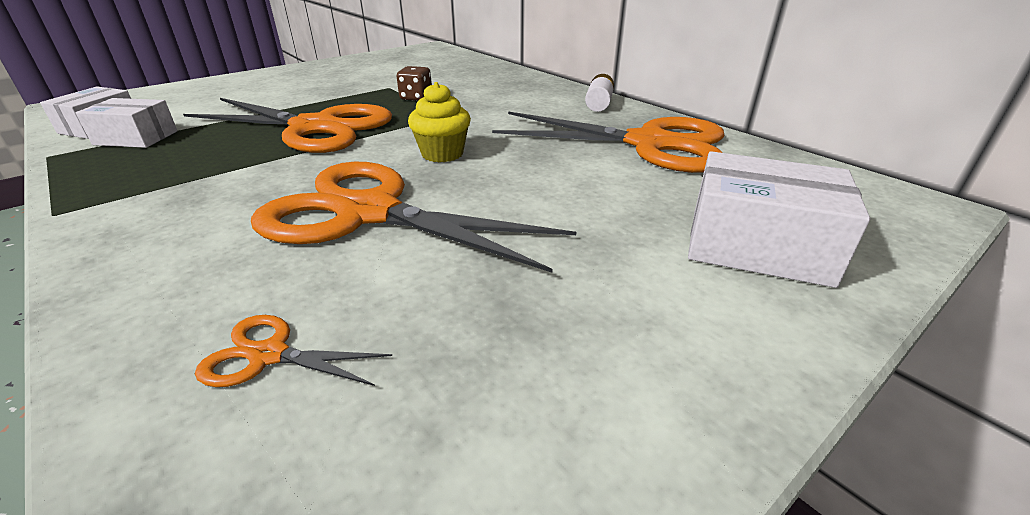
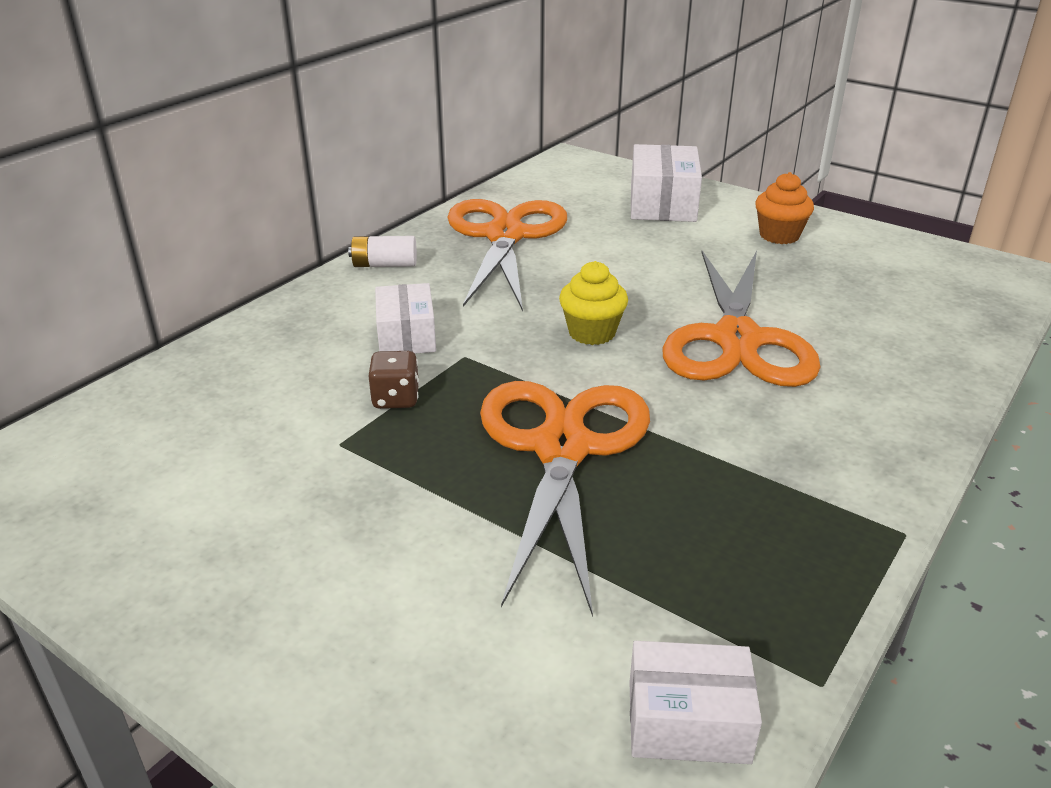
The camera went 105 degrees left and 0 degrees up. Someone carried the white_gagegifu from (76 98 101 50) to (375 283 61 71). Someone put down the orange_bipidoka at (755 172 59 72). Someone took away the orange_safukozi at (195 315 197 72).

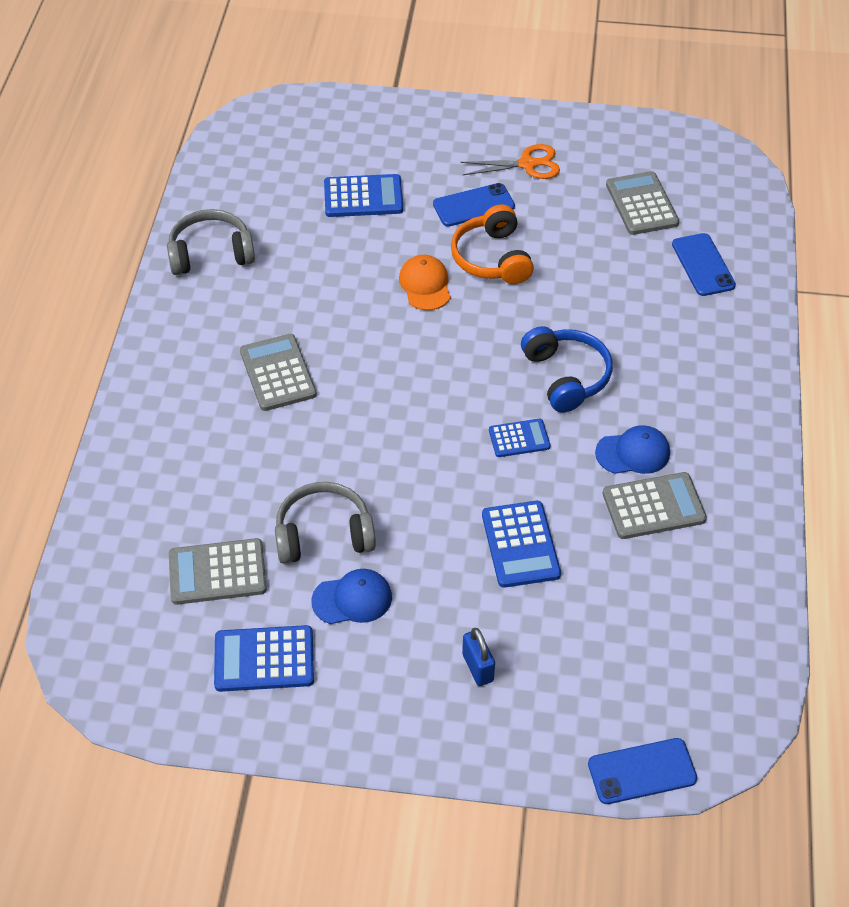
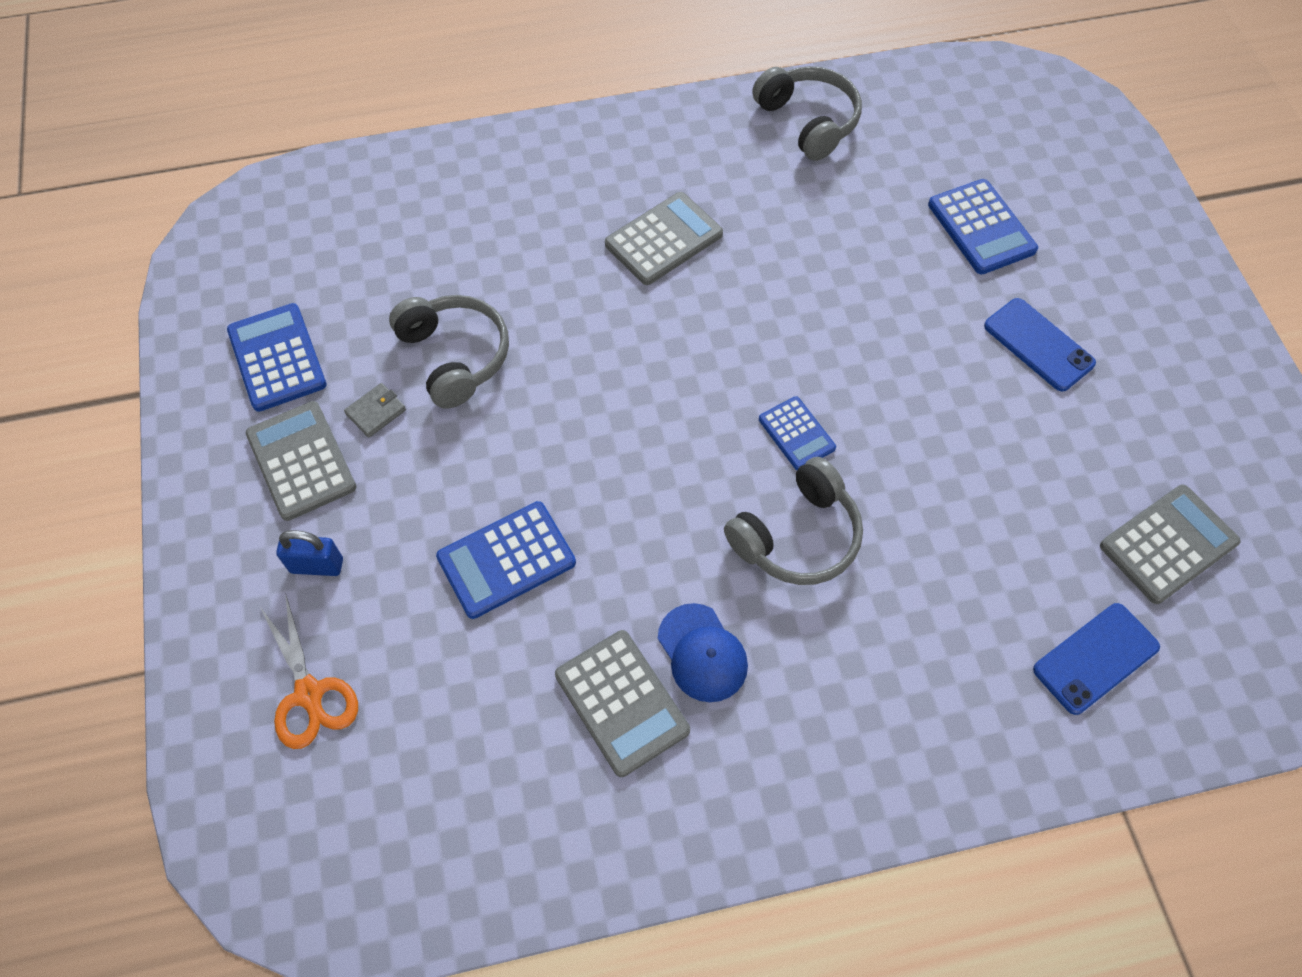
The camera went 70 degrees right and 10 degrees up. Someone carried the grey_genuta from (169 538 98 67) to (246 401 110 120). Someone carried the orange_safukozi from (460 144 100 35) to (260 593 98 156). Someone rotated the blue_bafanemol at (462 628 33 58) by 45 degrees clockwise. Someone swapped the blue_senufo at (311 569 81 55) for the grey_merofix at (344 383 62 55). Someone repainted the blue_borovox at (521 326 92 86), which became the grey_borovox at (724 457 139 128). Someone carried the blue_genuta from (489 419 61 38) to (759 396 77 74). Someone took away the orange_senufo at (399 255 52 55). Someone took away the orange_borovox at (451 204 83 80). Someone took away the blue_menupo at (588 738 109 66).

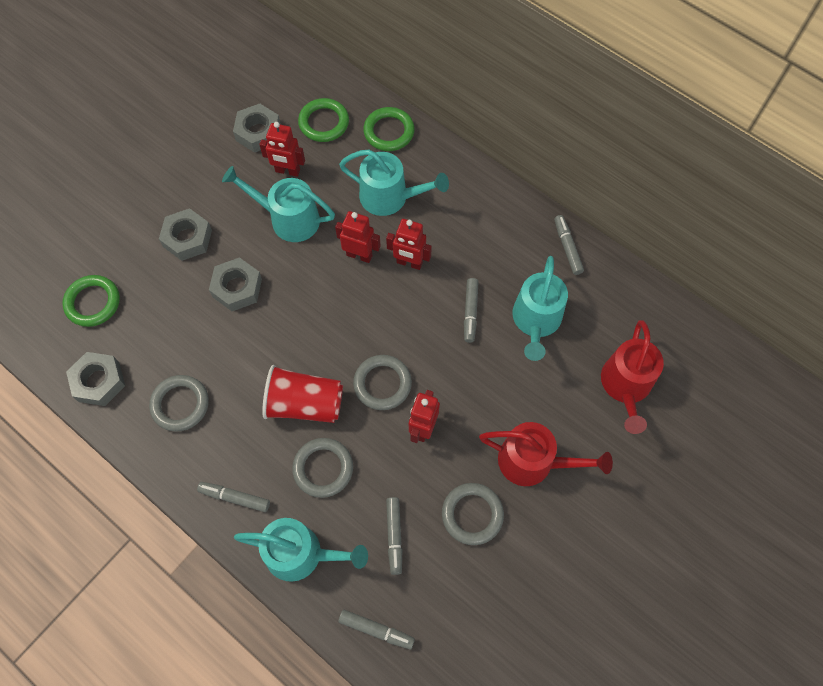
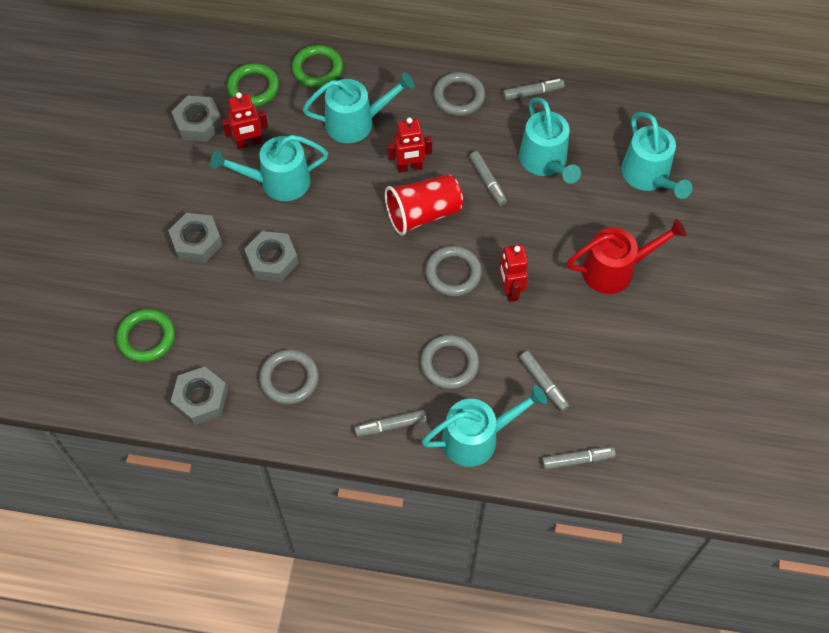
The camera went 30 degrees left and 5 degrees down. Someone carried the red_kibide from (262 365 81 58) to (385 174 78 62). Someone carried the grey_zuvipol from (442 483 62 62) to (433 72 53 44). Someone rotated the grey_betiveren at (554 215 30 60) by 120 degrees clockwise. Someone repainted the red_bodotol at (601 320 63 114), which became the turquoise_bodotol at (621 112 71 87). Someone took away the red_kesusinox at (335 211 46 52).

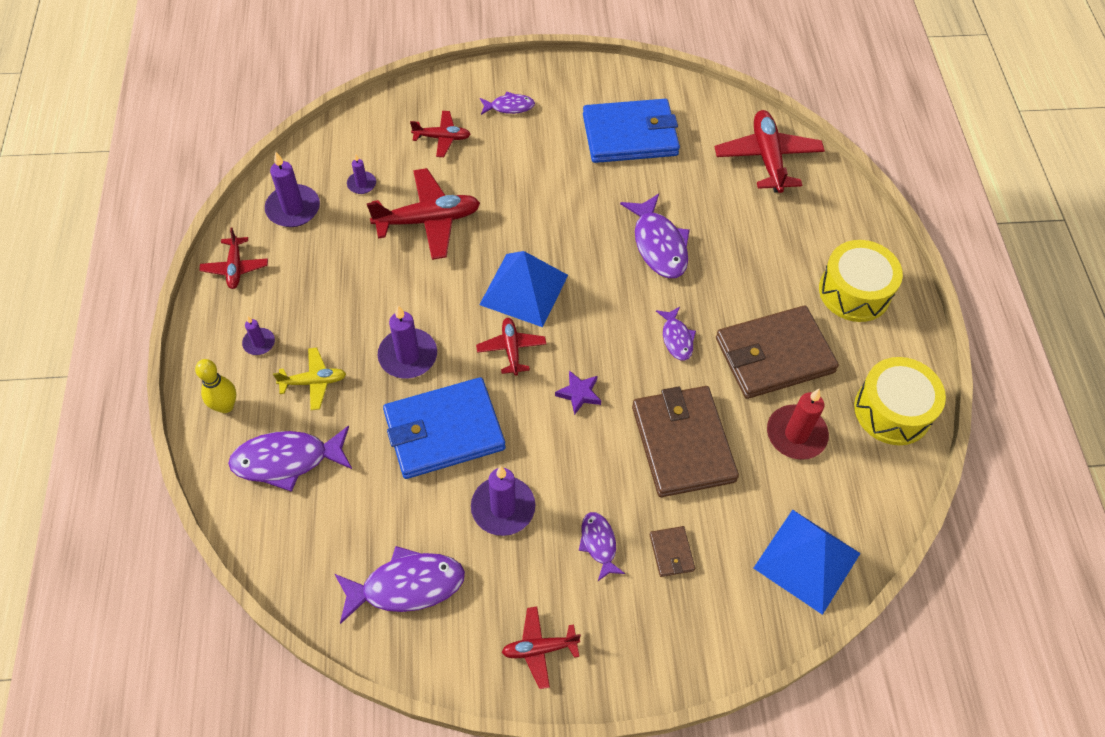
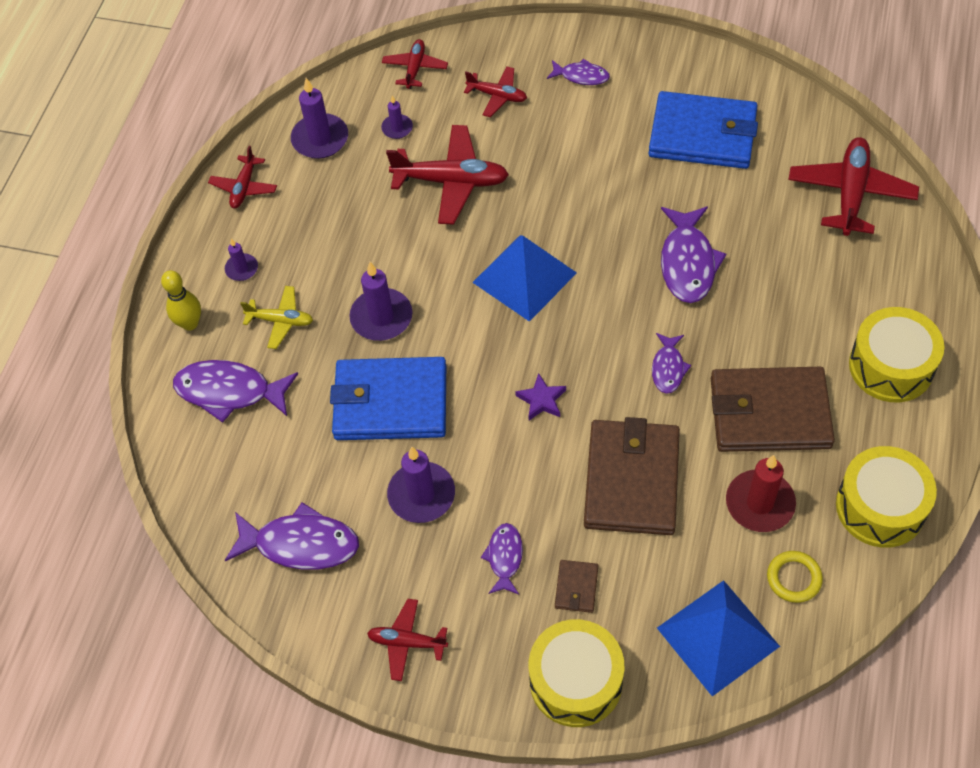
The camera went 25 degrees right and 0 degrees up. Someone carried the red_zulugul from (476 318 70 58) to (382 39 66 50). Someone put down the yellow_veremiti at (529 619 95 108). Someone put down the yellow_zuvipol at (767 551 56 52).

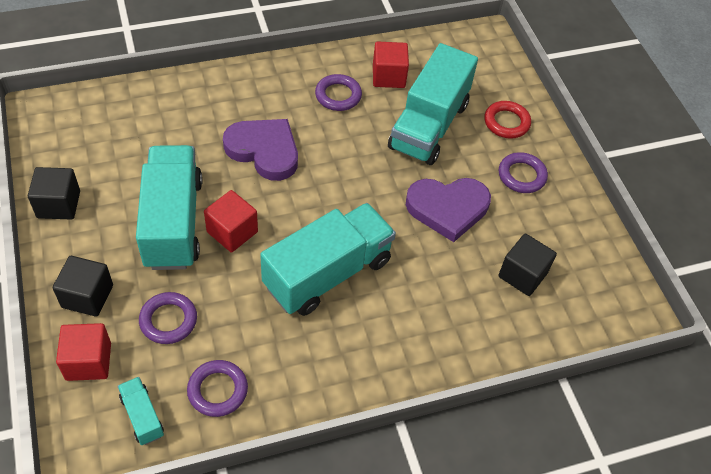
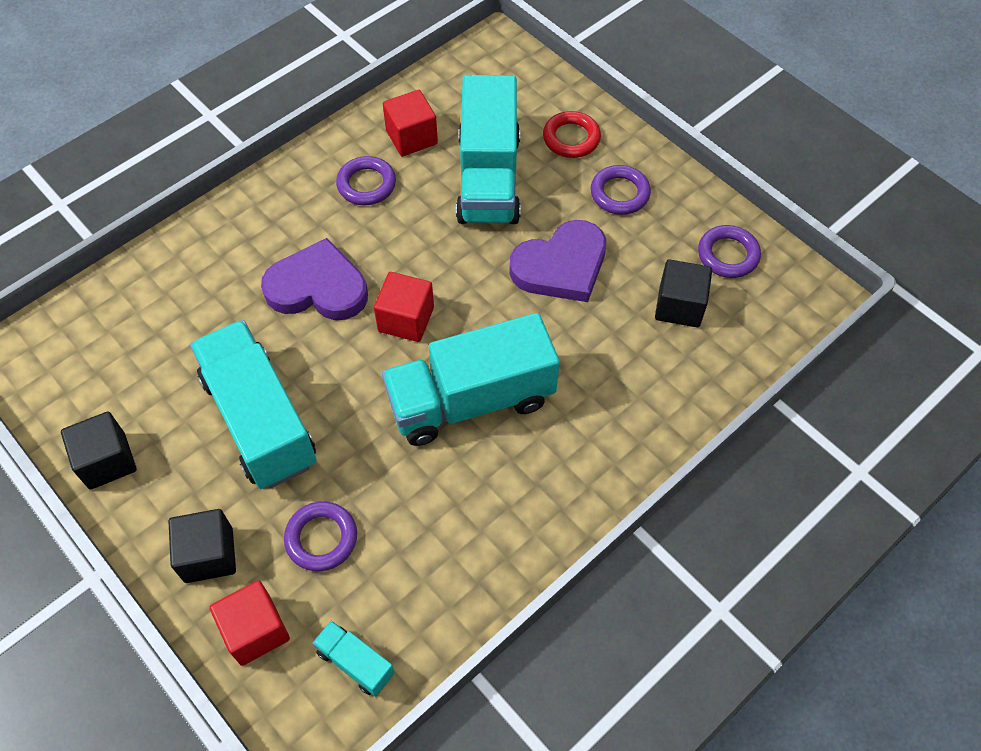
The camera went 20 degrees left and 5 degrees up. Someone carried the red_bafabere from (204 190 54 62) to (374 272 60 70). Someone rotated the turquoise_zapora at (260 203 136 113) by 135 degrees counterclockwise. Someone carried the purple_zuvipol from (187 360 61 57) to (698 225 63 53).

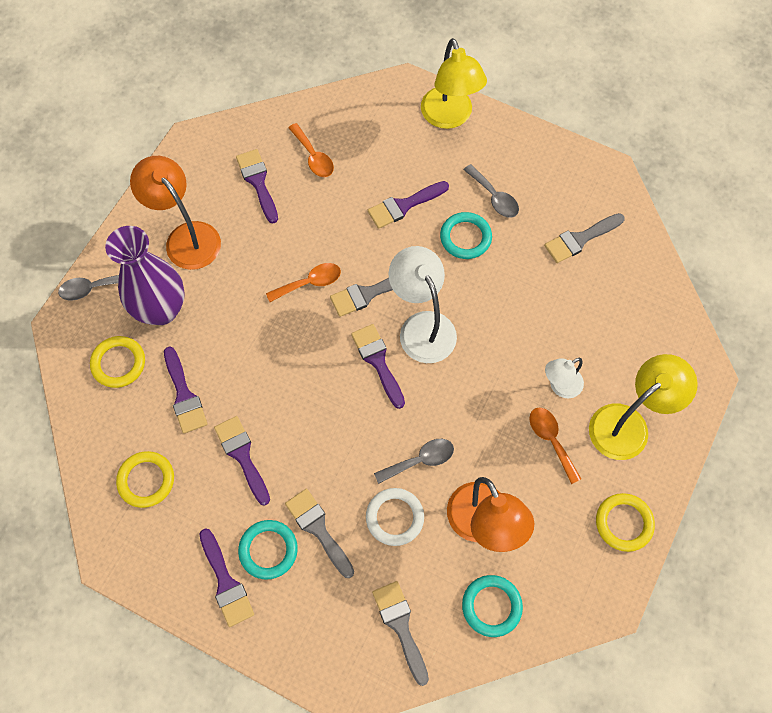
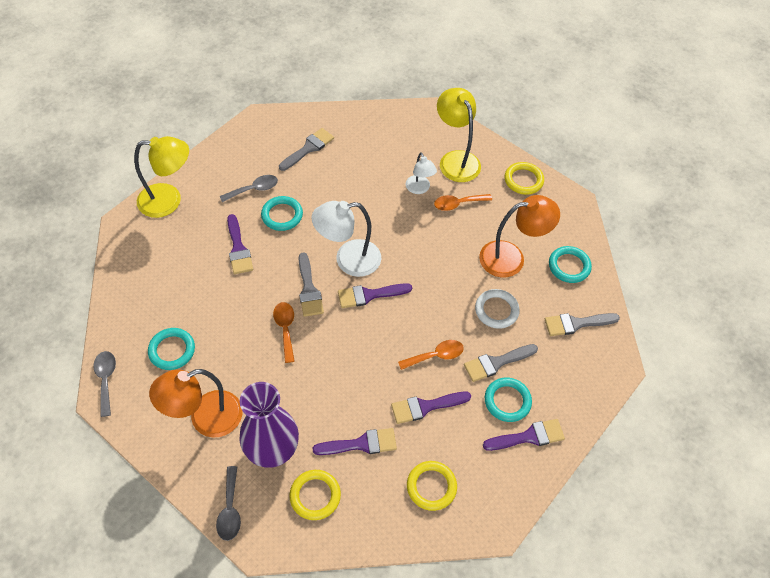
The camera went 80 degrees left and 10 degrees down. Someone carried the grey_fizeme from (374 439 80 45) to (93 351 23 66). Someone swapped the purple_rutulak at (236 149 42 74) for the turquoise_zuvipol at (148 328 47 42). Someone rotated the grey_rutulak at (544 213 81 50) by 120 degrees counterclockwise. Someone carried the orange_fizeme from (289 123 45 54) to (398 340 66 30).

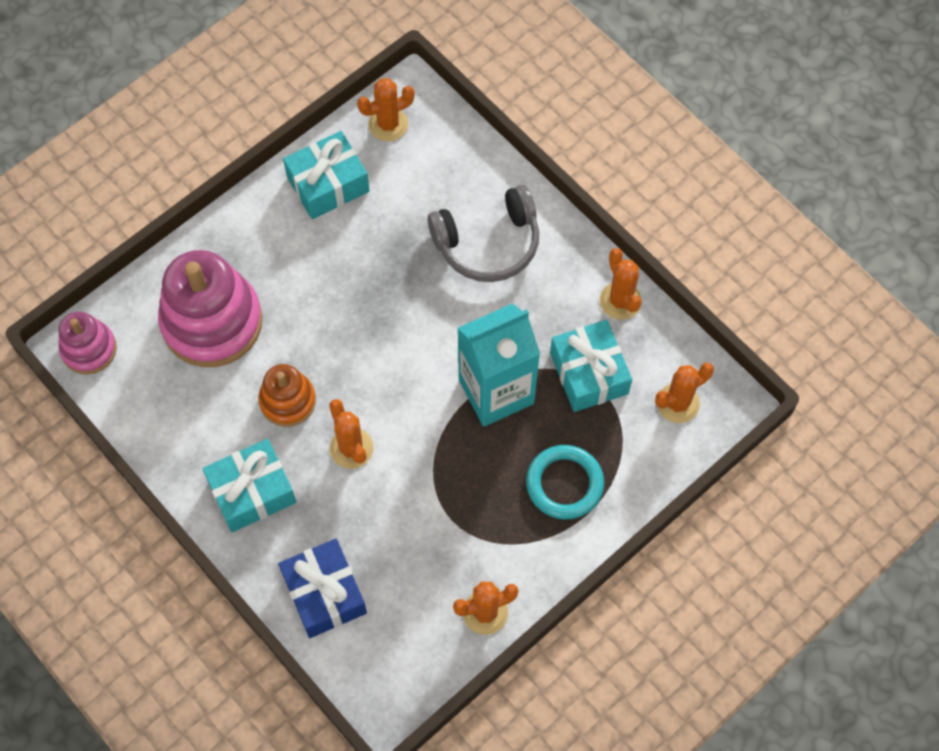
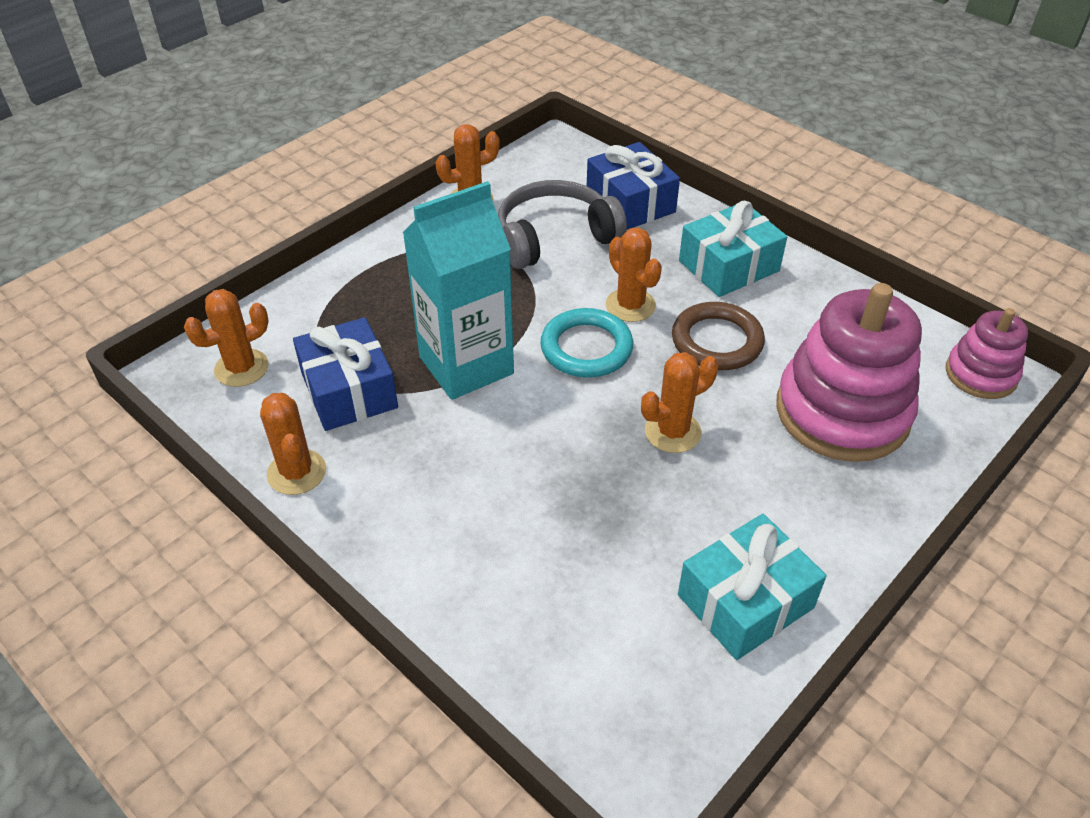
The camera went 175 degrees right and 20 degrees down. Someone repainted the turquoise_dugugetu at (550 320 82 92), which became the blue_dugugetu at (293 317 105 114). Someone carried the grey_borovox from (427 185 112 97) to (498 180 129 89). Someone carried the turquoise_zuvipol from (526 445 78 74) to (540 308 93 70). Someone carried the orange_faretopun from (357 78 58 63) to (641 352 77 101). Someone swapped the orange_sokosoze at (258 364 58 63) for the brown_zuvipol at (672 302 93 68).

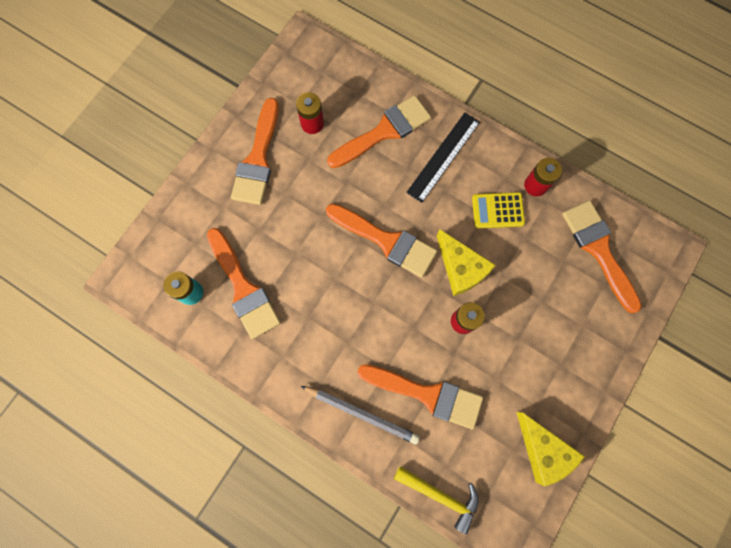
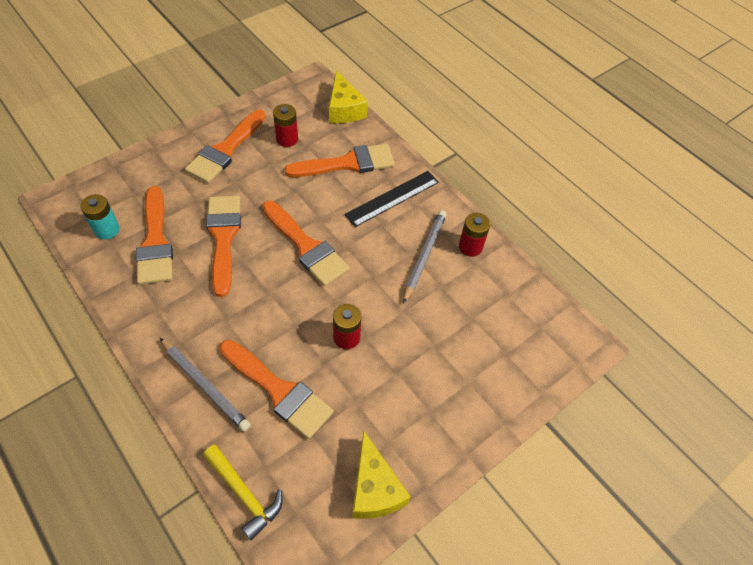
The camera went 15 degrees right and 20 degrees down. Someone carried the orange_rutulak from (562 200 80 113) to (206 196 35 101). Someone carried the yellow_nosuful from (437 229 58 67) to (329 70 39 53). Someone swapped the yellow_genuta at (472 192 53 37) for the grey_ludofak at (403 210 44 94).

